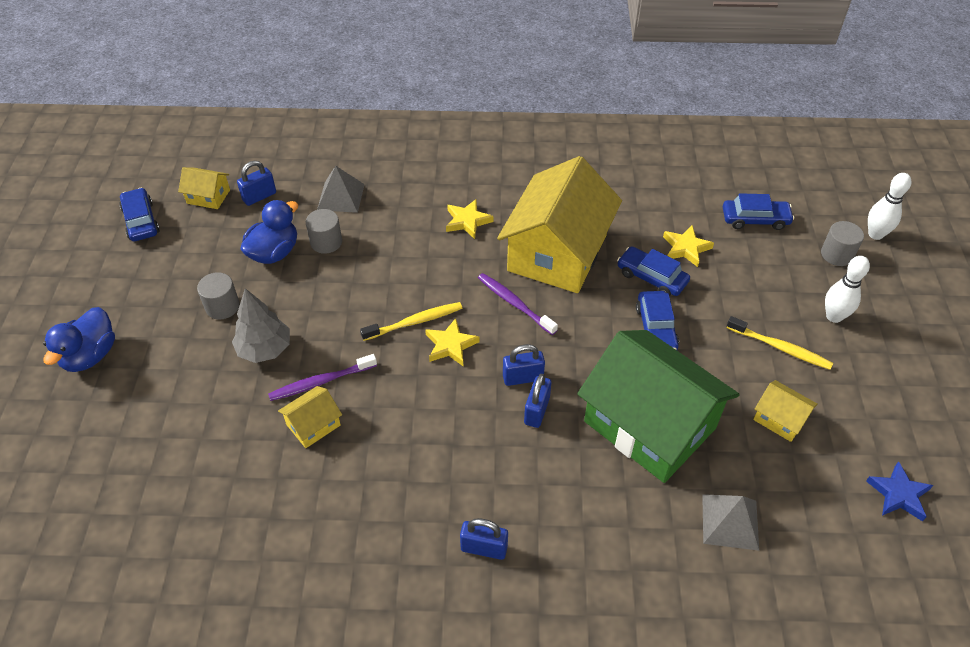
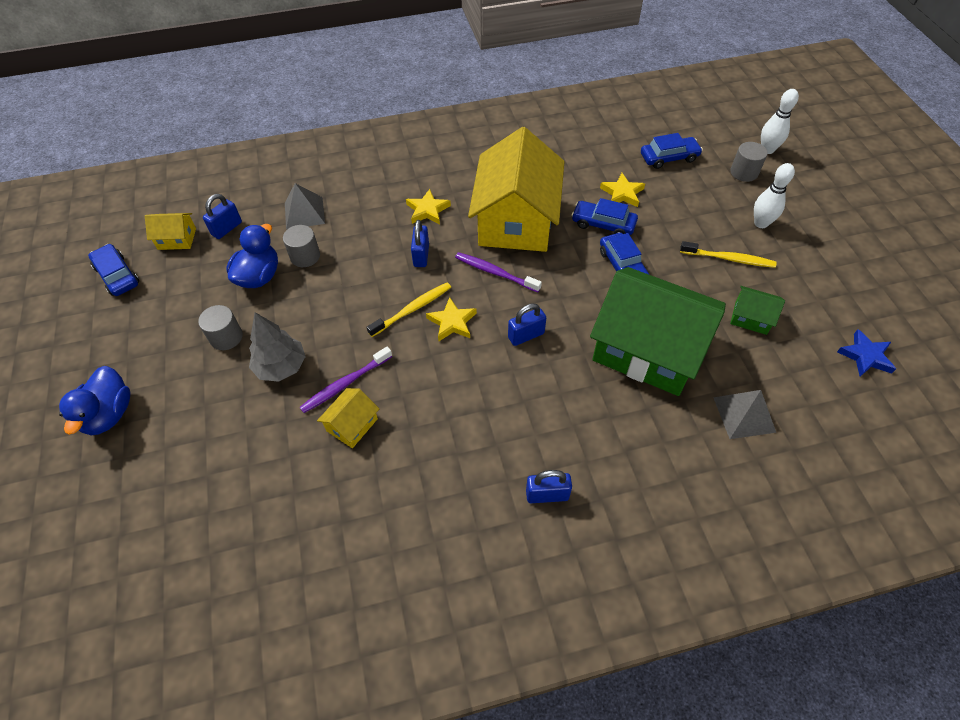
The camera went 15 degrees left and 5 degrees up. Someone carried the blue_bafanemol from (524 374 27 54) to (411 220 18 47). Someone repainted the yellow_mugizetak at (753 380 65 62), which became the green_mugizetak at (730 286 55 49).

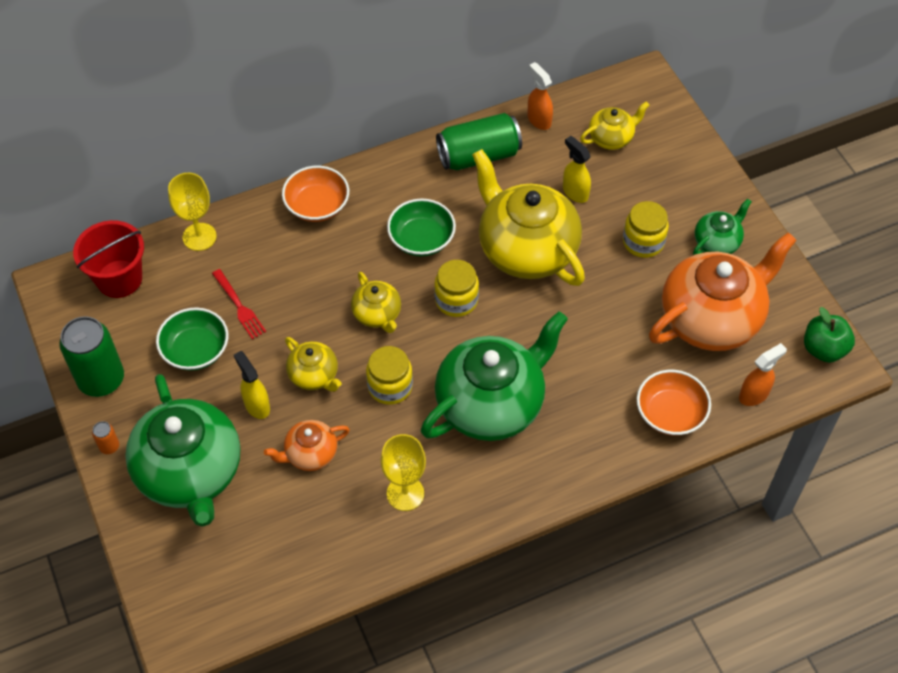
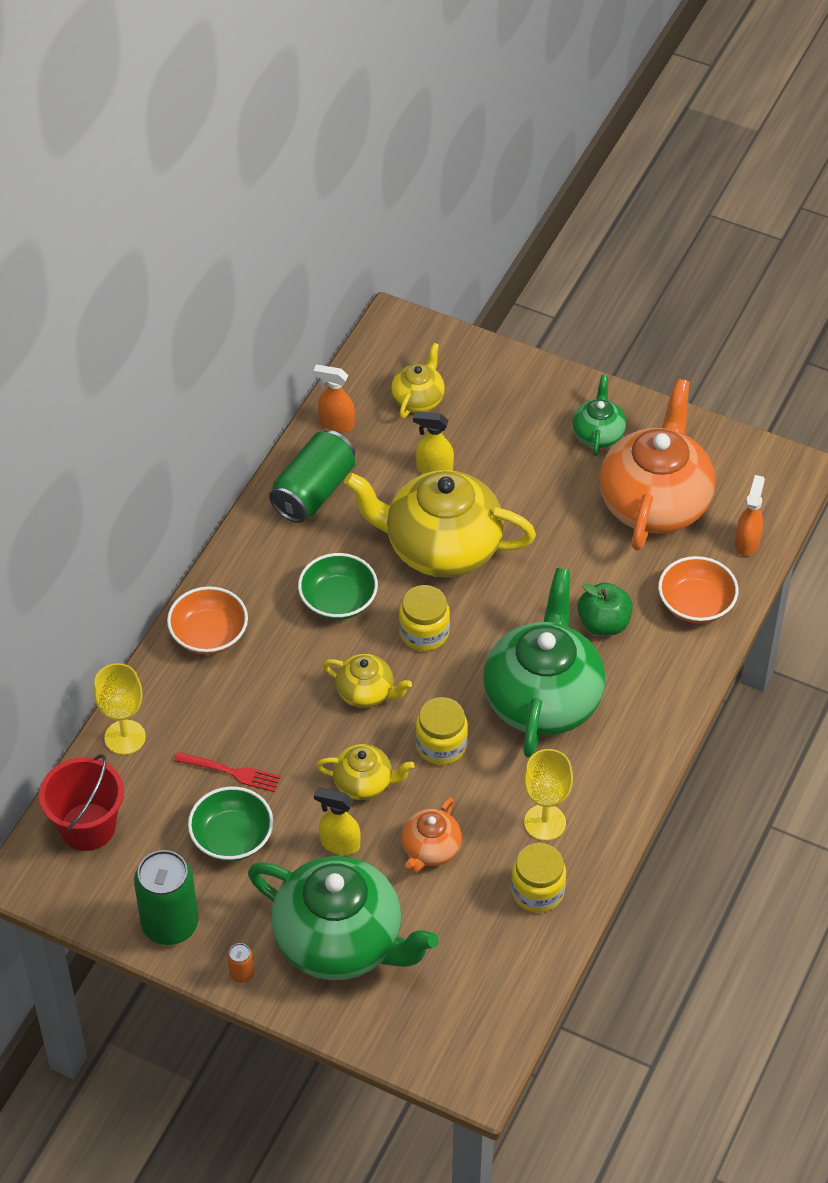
The camera went 40 degrees left and 5 degrees down. Someone carried the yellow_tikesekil from (623 201 46 57) to (511 843 55 70). Someone carried the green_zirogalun from (804 307 51 56) to (578 583 55 53).

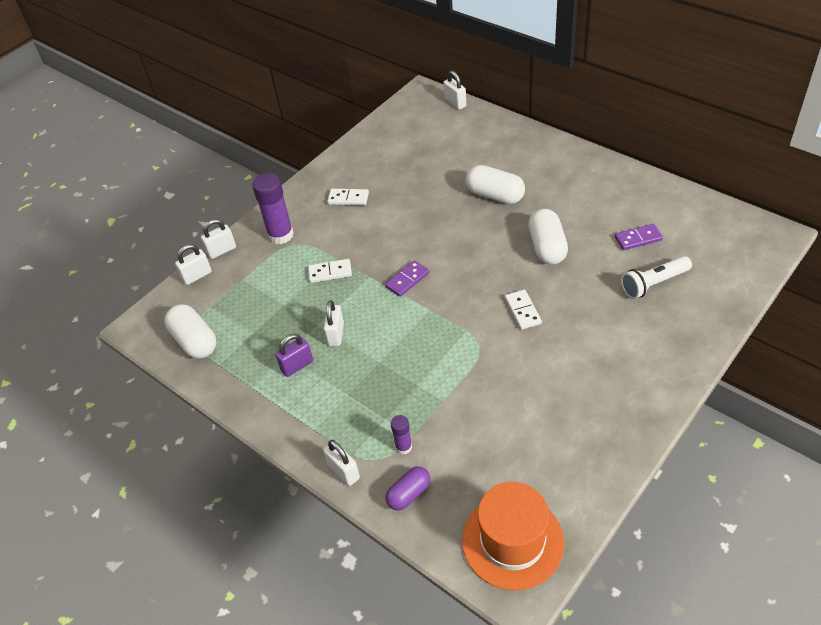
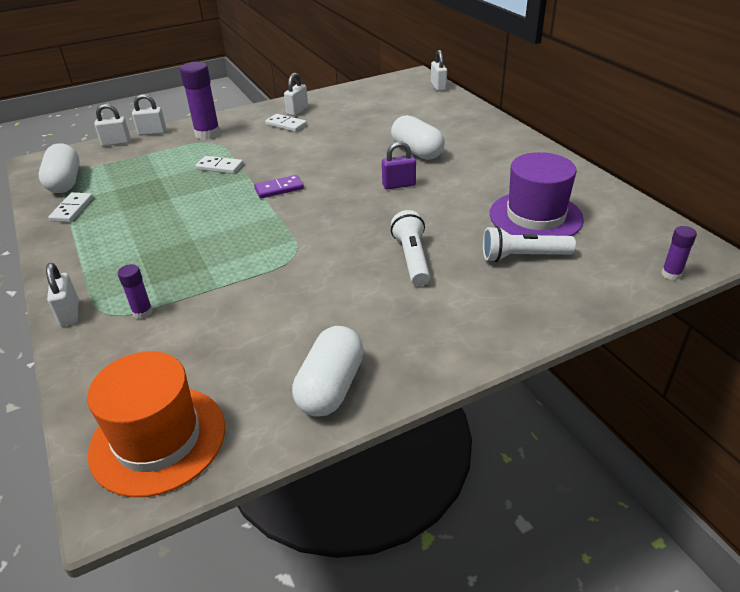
The camera went 20 degrees right and 10 degrees down. Someone carried the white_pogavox from (505 290 37 40) to (48 193 45 29). Someone carried the white_bafanemol from (324 300 20 46) to (284 73 24 43). Someone carried the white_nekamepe from (528 209 40 56) to (292 326 72 91). Someone carried the purple_bafanemol from (275 334 38 43) to (382 141 34 49). Someone put down the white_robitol at (391 210 39 76). Someone swapped the purple_pogavox at (615 224 48 26) for the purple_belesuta at (490 152 94 84). Someone put down the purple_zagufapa at (661 226 36 54). Someone took away the purple_nekamepe at (386 466 44 44).

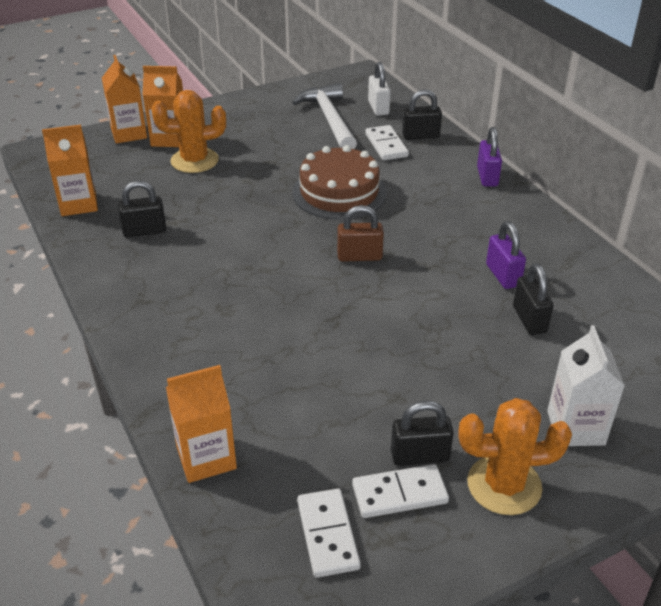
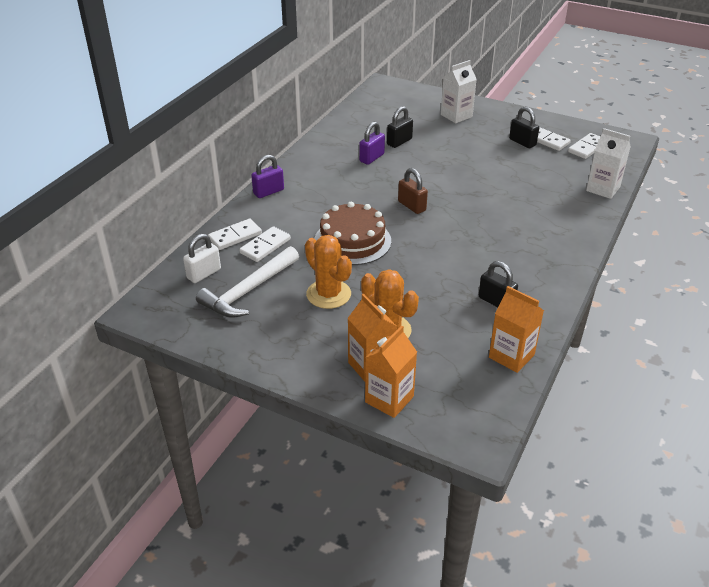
The camera went 125 degrees left and 0 degrees up. Someone swapped the black_bafanemol at (402 89 40 51) for the white_pogavox at (208 219 54 31). Someone carried the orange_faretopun from (459 398 113 117) to (305 235 47 74). Someone repainted the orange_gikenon at (166 365 71 118), which became the white_gikenon at (586 128 45 71).

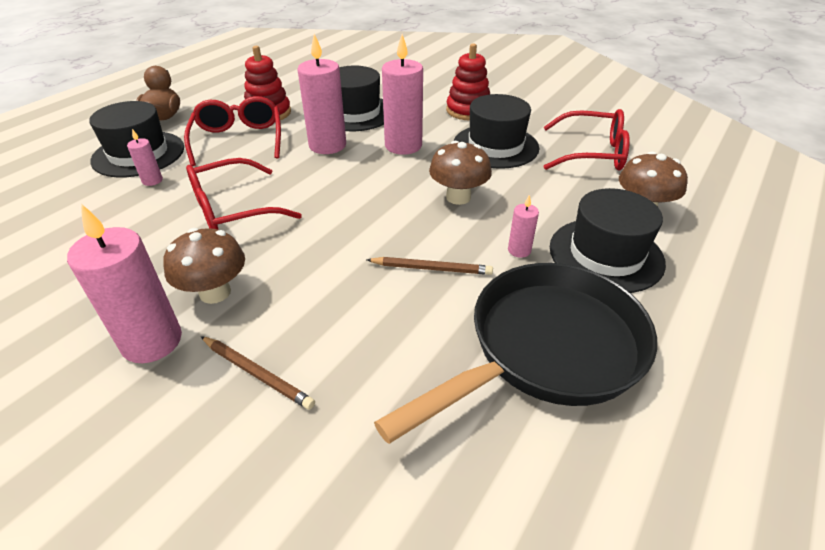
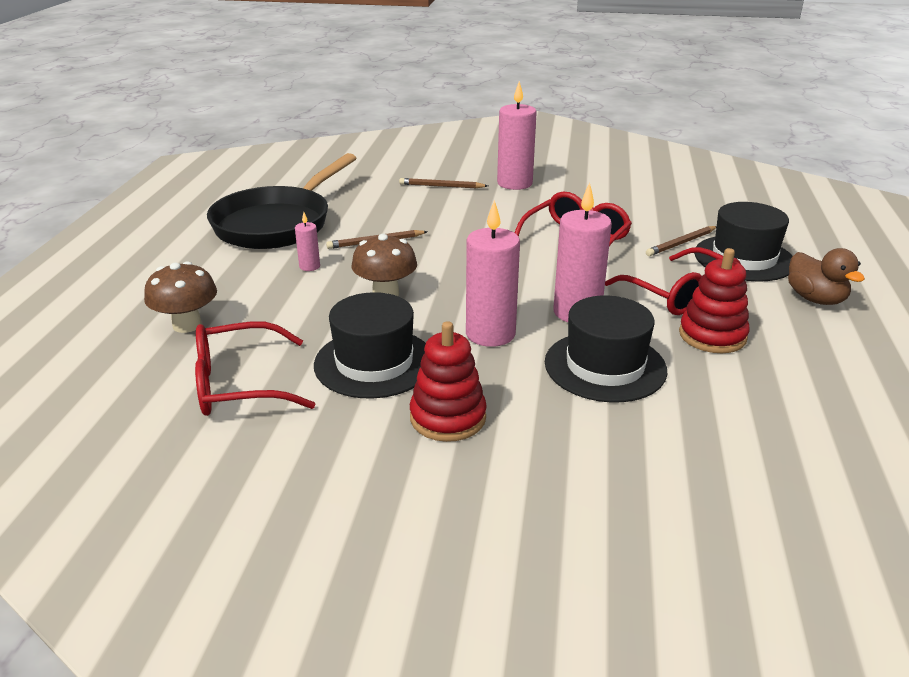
The camera went 155 degrees right and 10 degrees down. Someone swapped the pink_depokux at (127 129 36 57) for the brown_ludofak at (646 226 71 30). Someone took away the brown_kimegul at (163 228 82 76). Someone took away the black_belesuta at (550 188 116 105).

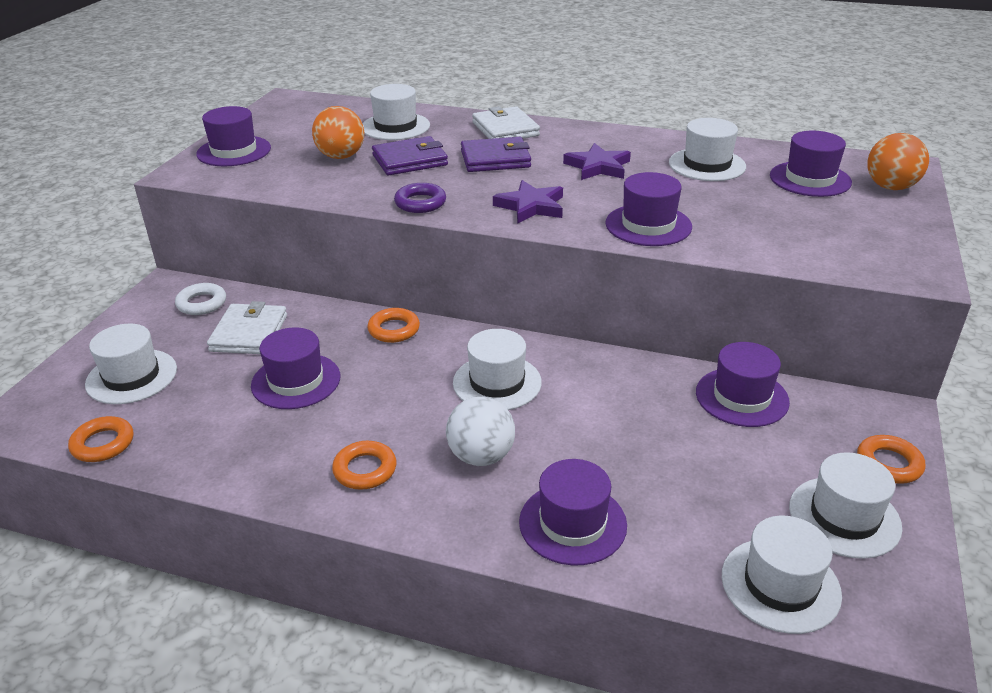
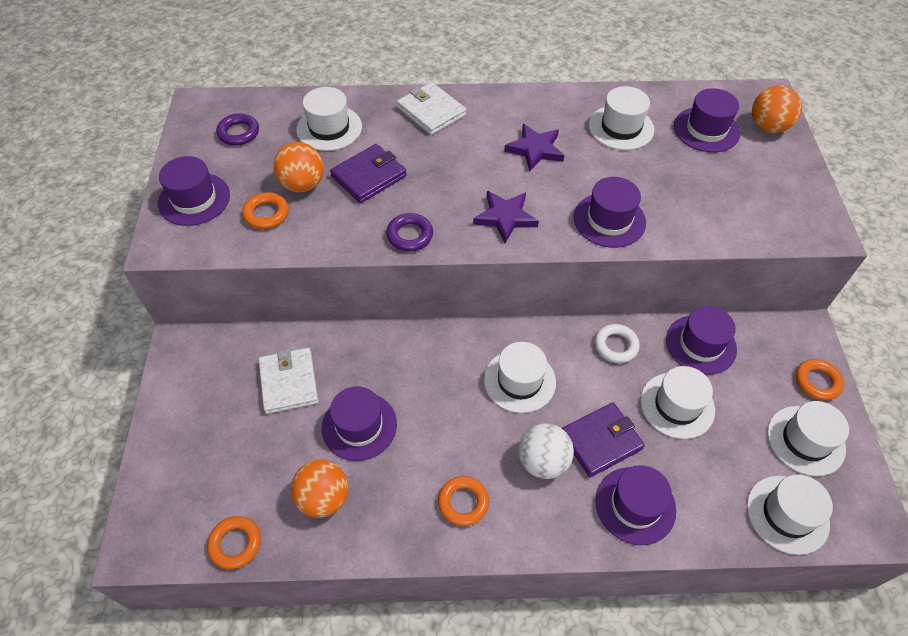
The camera went 20 degrees left and 20 degrees up. Someone put down the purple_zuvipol at (216 113 43 33). Someone carried the orange_zuvipol from (367 308 53 35) to (242 192 47 37). Someone put down the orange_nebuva at (291 460 57 58). Someone carried the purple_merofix from (461 137 70 35) to (562 402 83 75). Someone carried the white_zuvipol from (175 283 51 32) to (595 324 45 39). Someone carried the white_belesuta from (85 324 92 80) to (640 366 75 73).

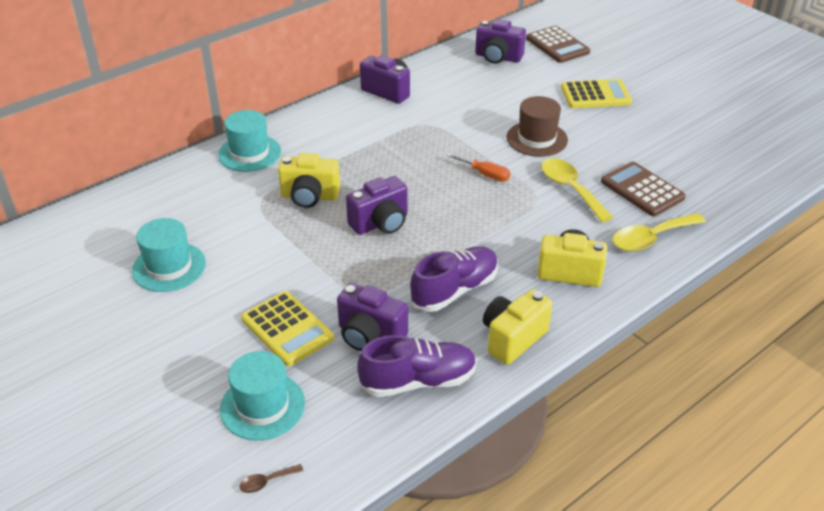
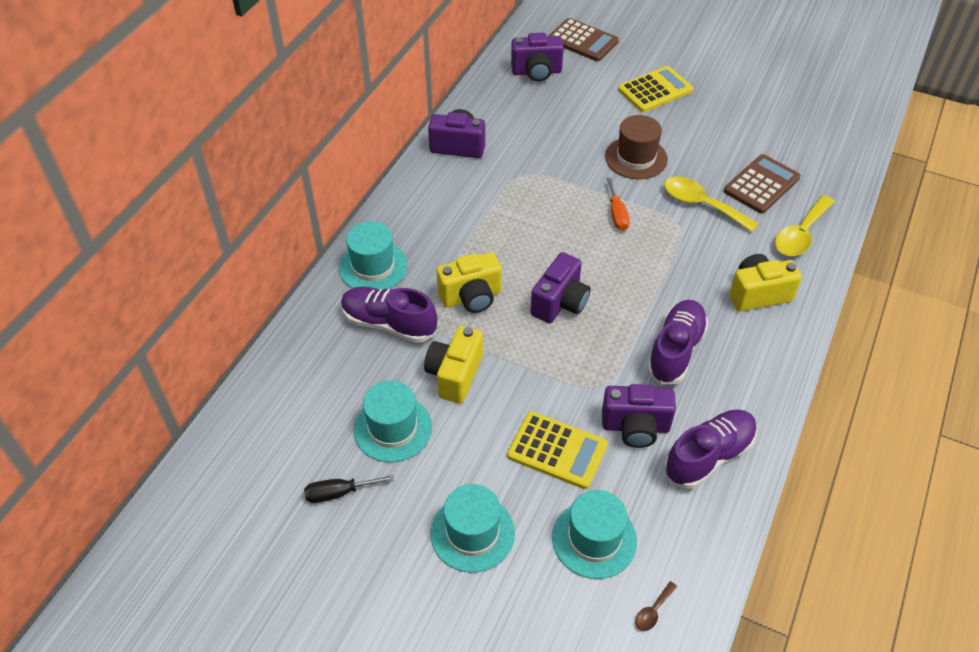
The camera went 25 degrees left and 10 degrees up. Someone put down the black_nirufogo at (304 475 90 28). Someone put down the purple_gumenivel at (341 287 96 56). Someone carried the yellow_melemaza from (483 289 69 76) to (424 326 59 77). Someone put down the turquoise_belesuta at (431 484 84 89). Someone rotated the orange_nirufogo at (447 153 63 29) by 75 degrees clockwise. Someone rotated the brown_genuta at (601 161 85 55) by 105 degrees clockwise.

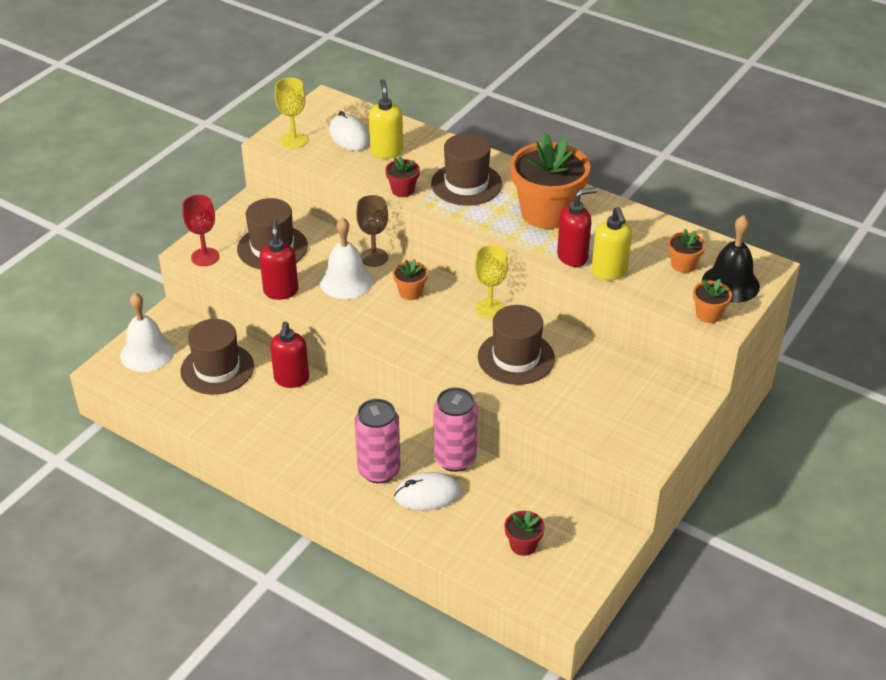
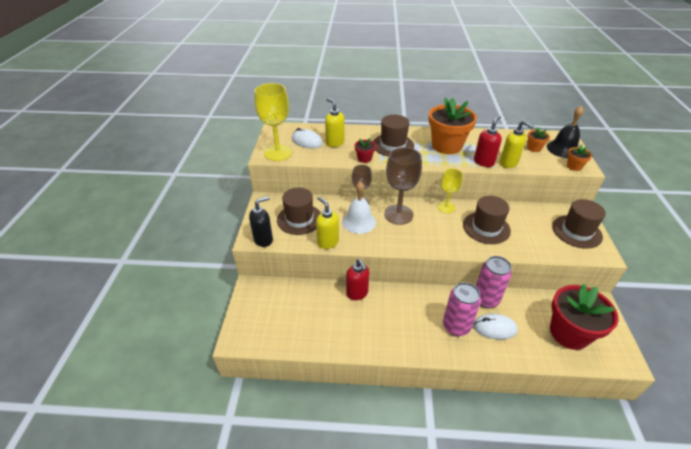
The camera went 30 degrees left and 0 degrees up. Someone swapped the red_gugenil at (182 195 38 71) for the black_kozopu at (249 196 24 51). Someone scaled the yellow_gugenil at (275 78 33 71) by 1.64. Someone repainted the red_kozopu at (259 219 39 81), which became the yellow_kozopu at (316 197 23 52). Someone swapped the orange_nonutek at (393 259 35 41) for the brown_gugenil at (384 147 38 78). Someone rotated the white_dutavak at (394 472 67 39) by 45 degrees clockwise. Someone scaled the red_nonutek at (505 510 40 46) by 2.23. Someone carried the brown_belesuta from (180 319 74 76) to (552 199 54 50). Someone took away the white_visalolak at (120 293 54 79).

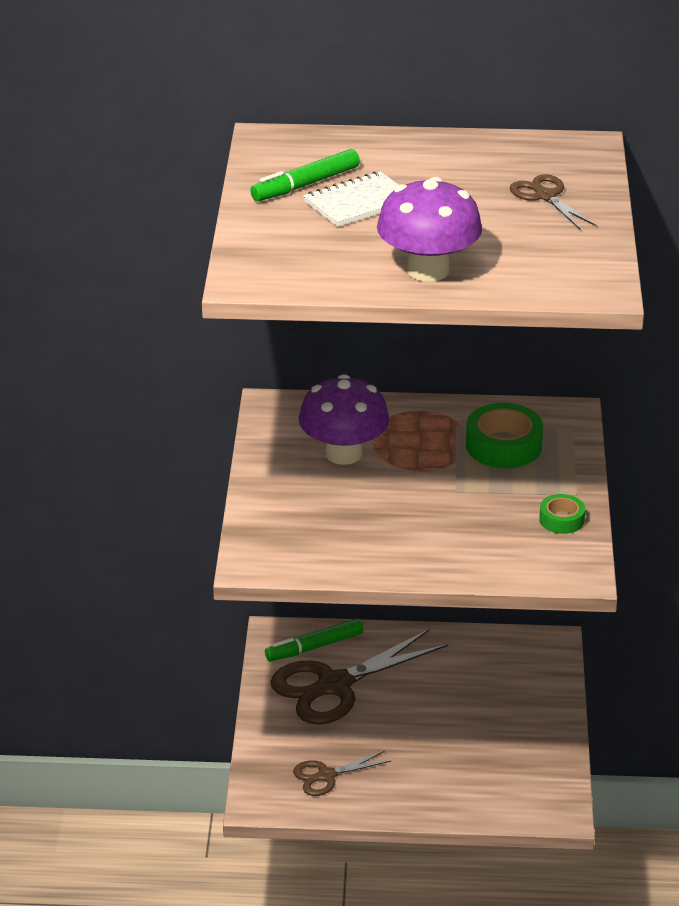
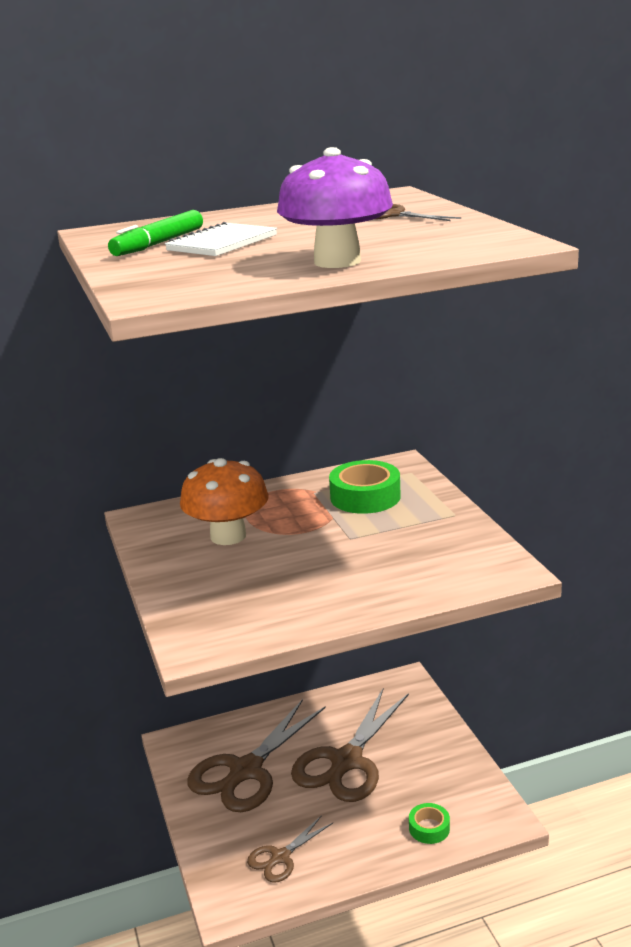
The camera went 20 degrees left and 10 degrees down. Someone repainted the purple_kimegul at (299 374 90 91), which became the orange_kimegul at (180 458 89 87). Someone put down the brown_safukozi at (291 689 118 113). Someone carried the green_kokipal from (539 494 46 40) to (409 803 41 41). Someone took away the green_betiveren at (265 618 99 43).

